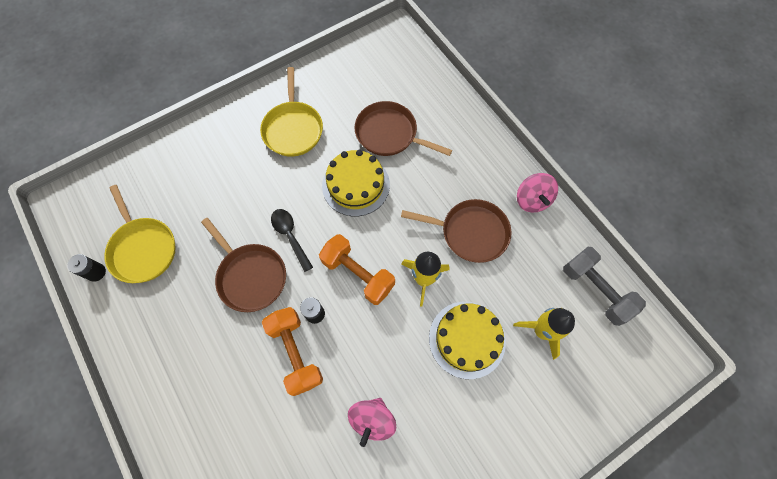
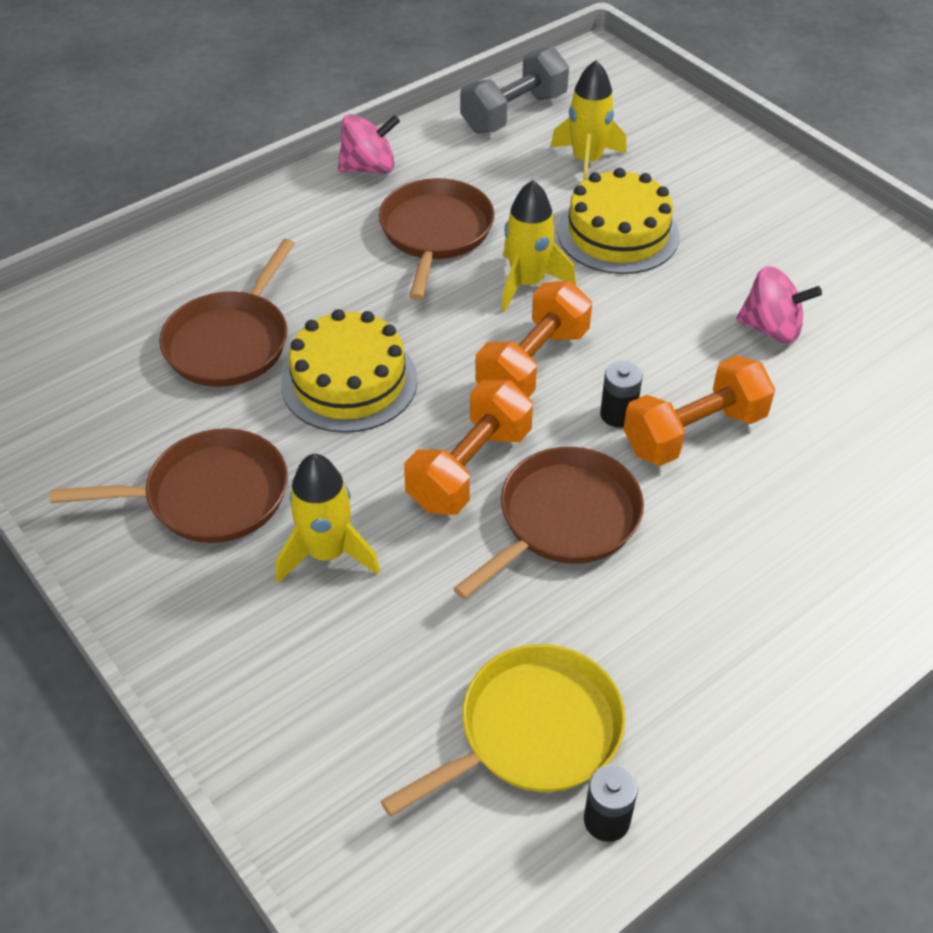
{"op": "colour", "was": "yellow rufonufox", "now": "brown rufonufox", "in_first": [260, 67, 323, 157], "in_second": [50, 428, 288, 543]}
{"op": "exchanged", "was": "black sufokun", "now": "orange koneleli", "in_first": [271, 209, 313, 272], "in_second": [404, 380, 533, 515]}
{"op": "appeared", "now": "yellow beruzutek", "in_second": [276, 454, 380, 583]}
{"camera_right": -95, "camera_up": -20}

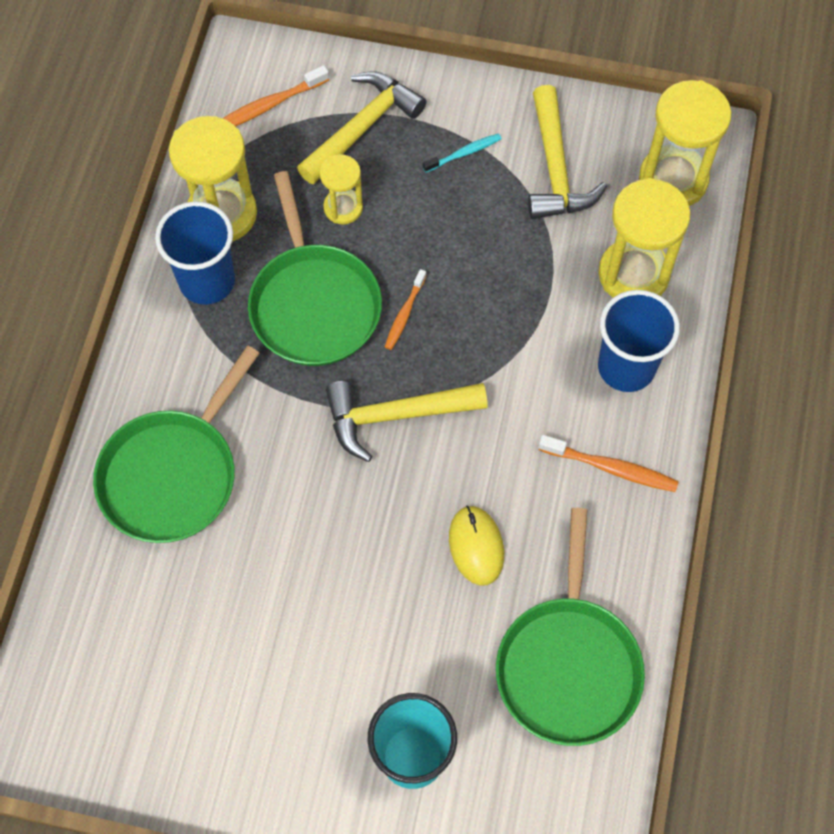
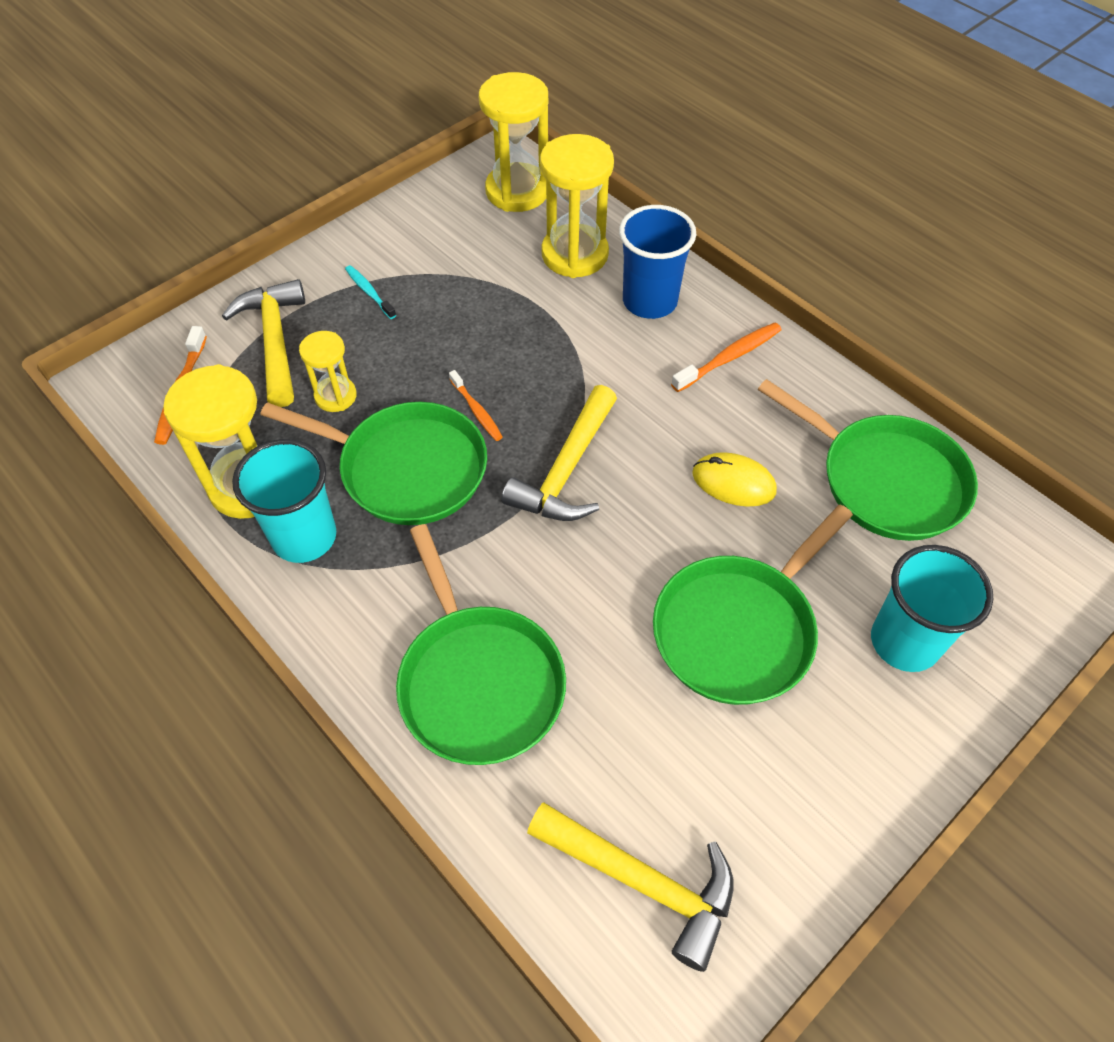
{"op": "colour", "was": "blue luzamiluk", "now": "turquoise luzamiluk", "in_first": [155, 201, 235, 305], "in_second": [232, 439, 336, 563]}
{"op": "spun", "was": "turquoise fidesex", "in_first": [423, 133, 502, 173], "in_second": [345, 265, 396, 319], "clockwise": -45}
{"op": "relocated", "was": "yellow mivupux", "in_first": [528, 85, 607, 219], "in_second": [527, 802, 733, 972]}
{"op": "appeared", "now": "green rufonufox", "in_second": [653, 504, 853, 705]}
{"camera_right": -55, "camera_up": -10}

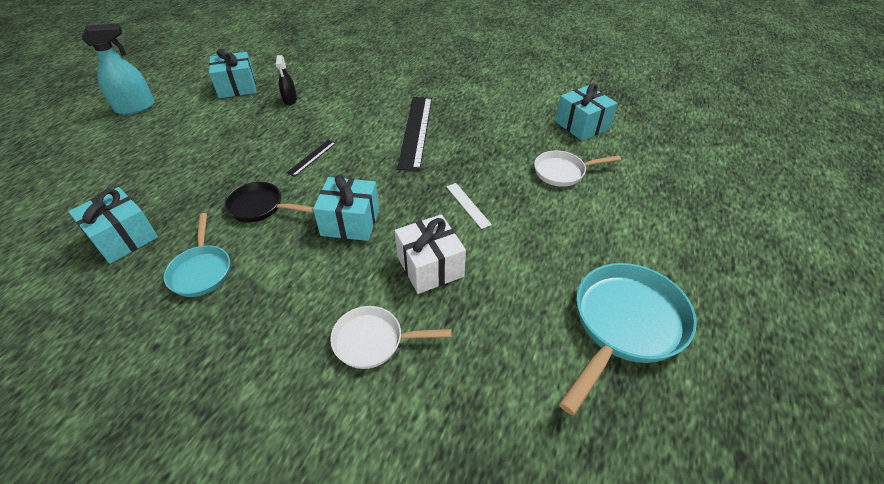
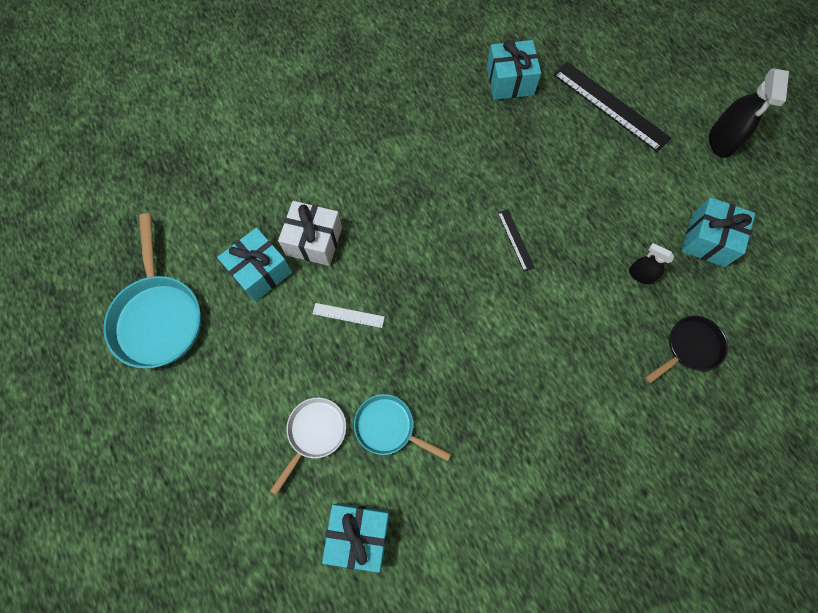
{"op": "colour", "was": "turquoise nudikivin", "now": "black nudikivin", "in_first": [82, 23, 155, 115], "in_second": [709, 68, 789, 158]}
{"op": "relocated", "was": "turquoise rufonufox", "in_first": [164, 213, 230, 297], "in_second": [354, 394, 451, 461]}
{"op": "relocated", "was": "black rufonufox", "in_first": [224, 182, 313, 223], "in_second": [645, 316, 728, 383]}
{"op": "relocated", "was": "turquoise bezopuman", "in_first": [313, 175, 379, 241], "in_second": [217, 227, 292, 302]}
{"op": "missing", "was": "white rufonufox", "in_first": [330, 306, 452, 369]}
{"op": "relocated", "was": "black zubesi", "in_first": [397, 97, 432, 171], "in_second": [553, 62, 671, 152]}
{"camera_right": 130, "camera_up": 25}

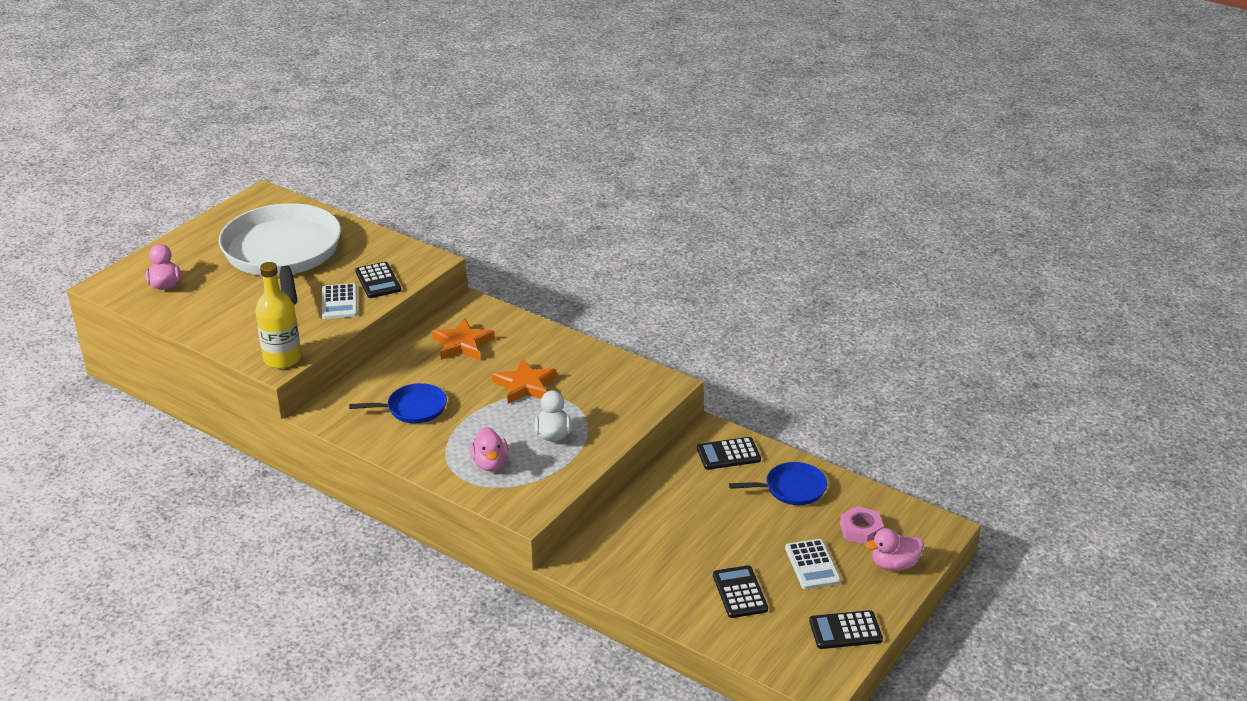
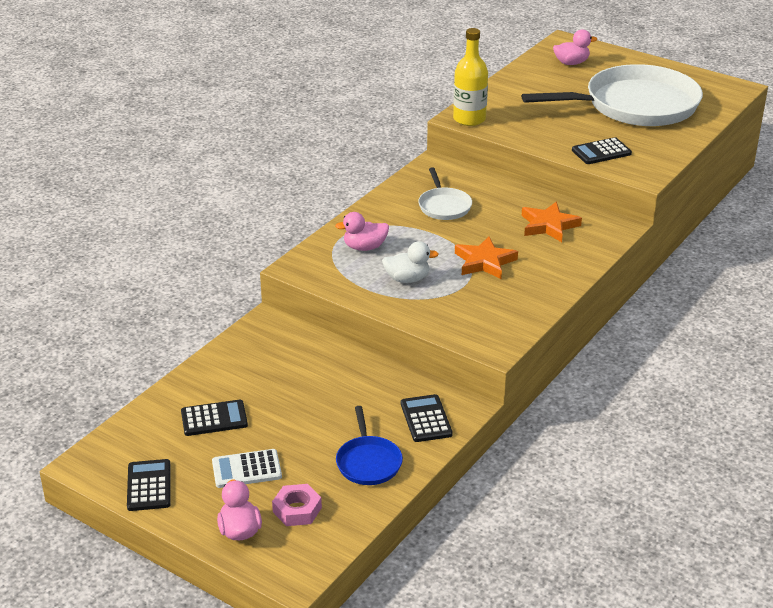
{"op": "missing", "was": "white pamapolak", "in_first": [322, 283, 358, 319]}
{"op": "colour", "was": "blue rufonufox", "now": "white rufonufox", "in_first": [349, 383, 447, 423], "in_second": [418, 167, 472, 220]}
{"camera_right": 90, "camera_up": 0}

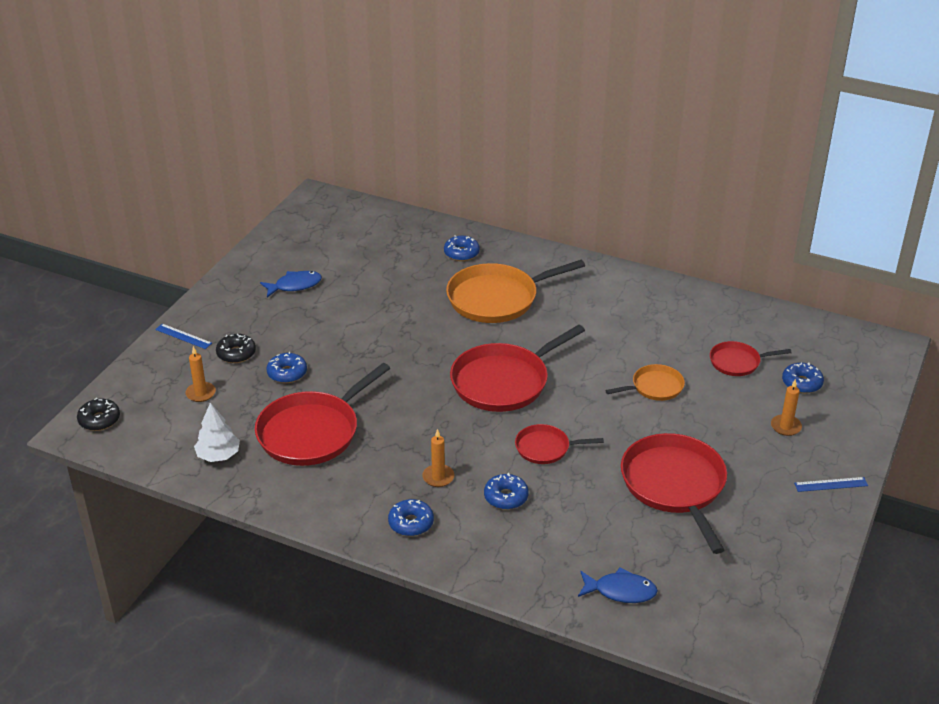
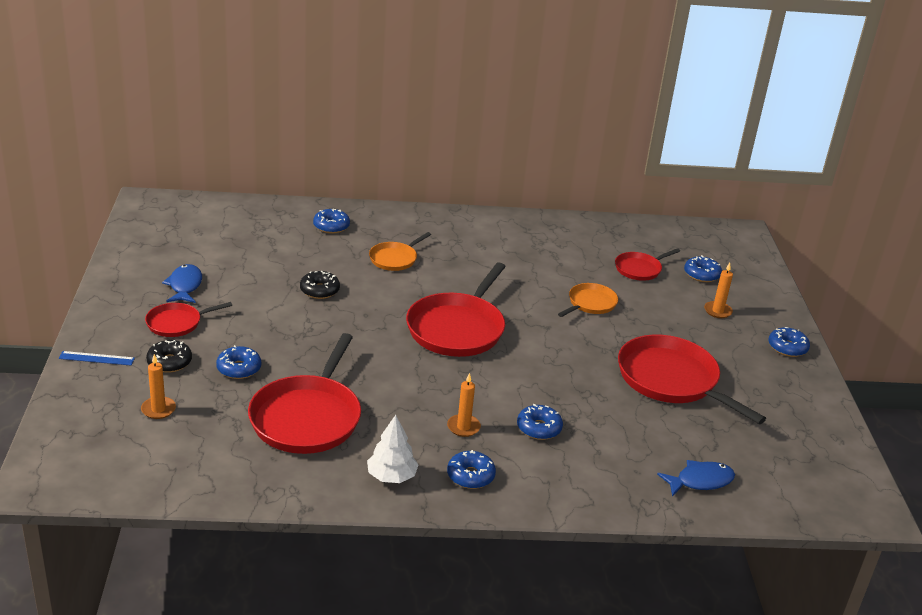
{"op": "relocated", "was": "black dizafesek", "in_first": [77, 398, 120, 431], "in_second": [300, 271, 340, 299]}
{"op": "relocated", "was": "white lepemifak", "in_first": [194, 403, 240, 462], "in_second": [367, 415, 419, 483]}
{"op": "spun", "was": "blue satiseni", "in_first": [260, 271, 322, 297], "in_second": [162, 264, 202, 303], "clockwise": -45}
{"op": "size", "was": "orange rufonufox", "in_first": [446, 260, 585, 323], "in_second": [369, 232, 431, 271], "ratio": 0.53}
{"op": "relocated", "was": "red rufonufox", "in_first": [515, 424, 604, 464], "in_second": [145, 302, 232, 337]}
{"op": "exchanged", "was": "blue zubesi", "now": "blue dizafesek", "in_first": [794, 477, 868, 492], "in_second": [769, 327, 810, 357]}
{"camera_right": -30, "camera_up": -5}

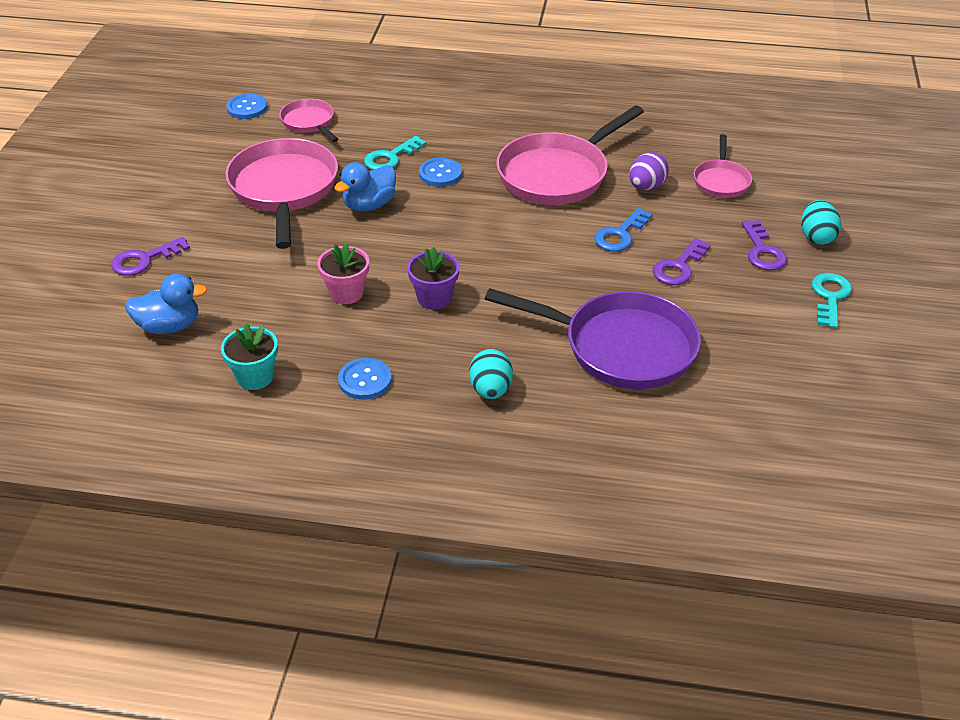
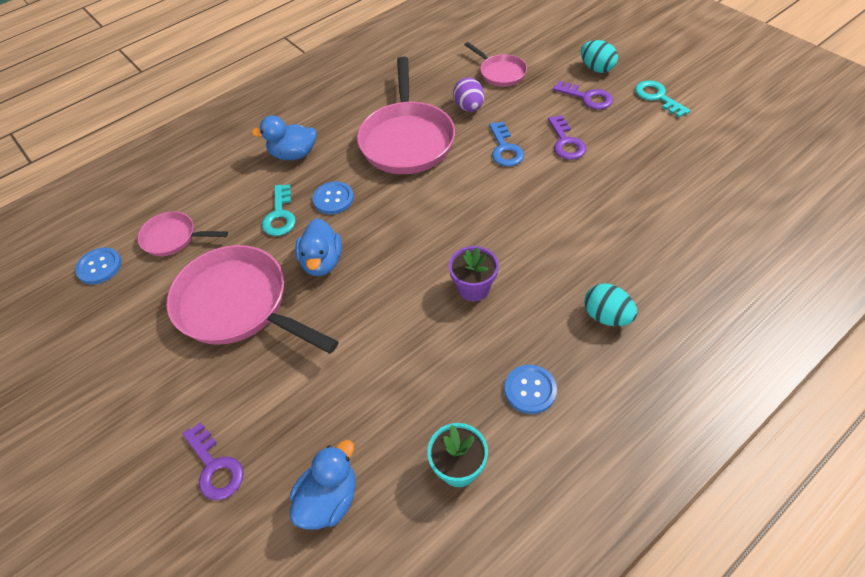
{"op": "spun", "was": "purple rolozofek", "in_first": [111, 237, 190, 276], "in_second": [183, 422, 244, 500], "clockwise": -45}
{"op": "missing", "was": "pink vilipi", "in_first": [317, 242, 369, 304]}
{"op": "missing", "was": "purple rufonufox", "in_first": [485, 288, 701, 389]}
{"op": "appeared", "now": "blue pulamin", "in_second": [251, 115, 317, 160]}
{"camera_right": -45, "camera_up": 10}

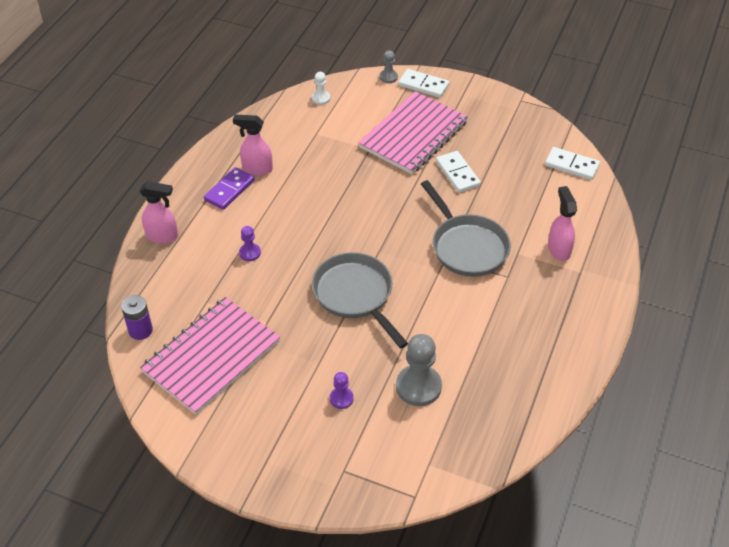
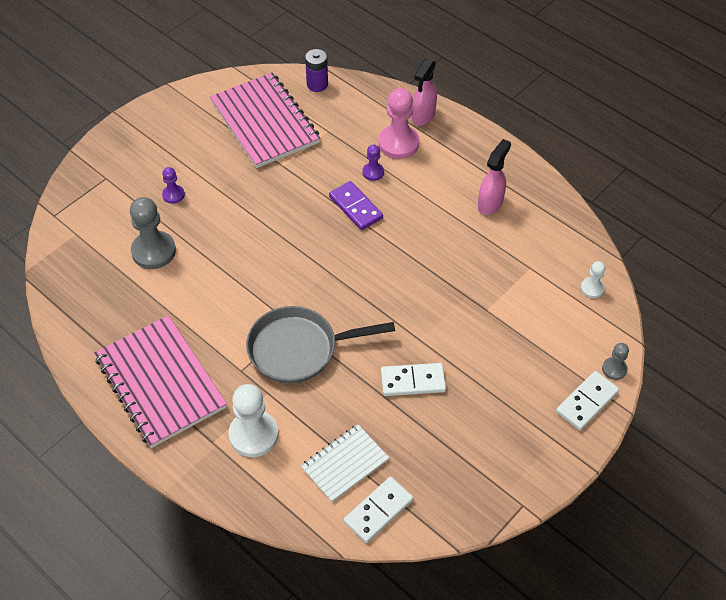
{"op": "relocated", "was": "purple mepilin", "in_first": [204, 167, 255, 210], "in_second": [329, 181, 383, 230]}
{"op": "missing", "was": "grey rufonufox", "in_first": [312, 252, 408, 349]}
{"op": "relocated", "was": "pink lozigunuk", "in_first": [358, 91, 468, 174], "in_second": [94, 315, 227, 448]}
{"op": "exchanged", "was": "pink nudikivin", "now": "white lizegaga", "in_first": [548, 186, 577, 261], "in_second": [229, 384, 278, 457]}
{"op": "appeared", "now": "white lozigunuk", "in_second": [301, 424, 389, 502]}
{"op": "appeared", "now": "pink lizegaga", "in_second": [378, 88, 419, 159]}
{"camera_right": 110, "camera_up": 5}

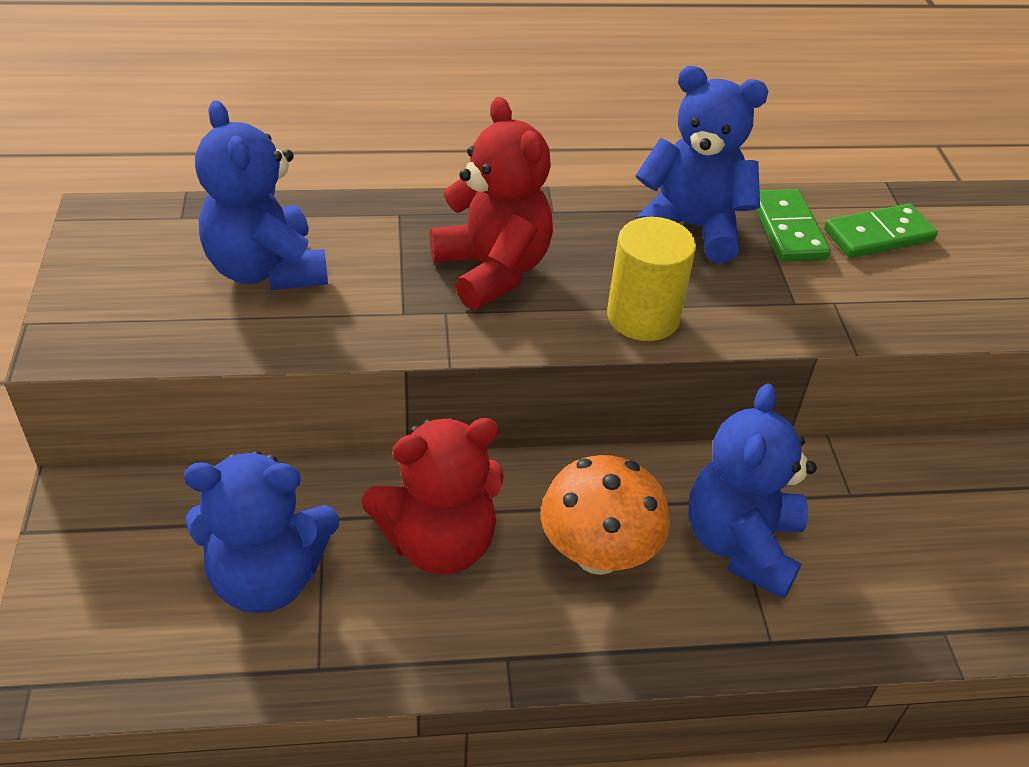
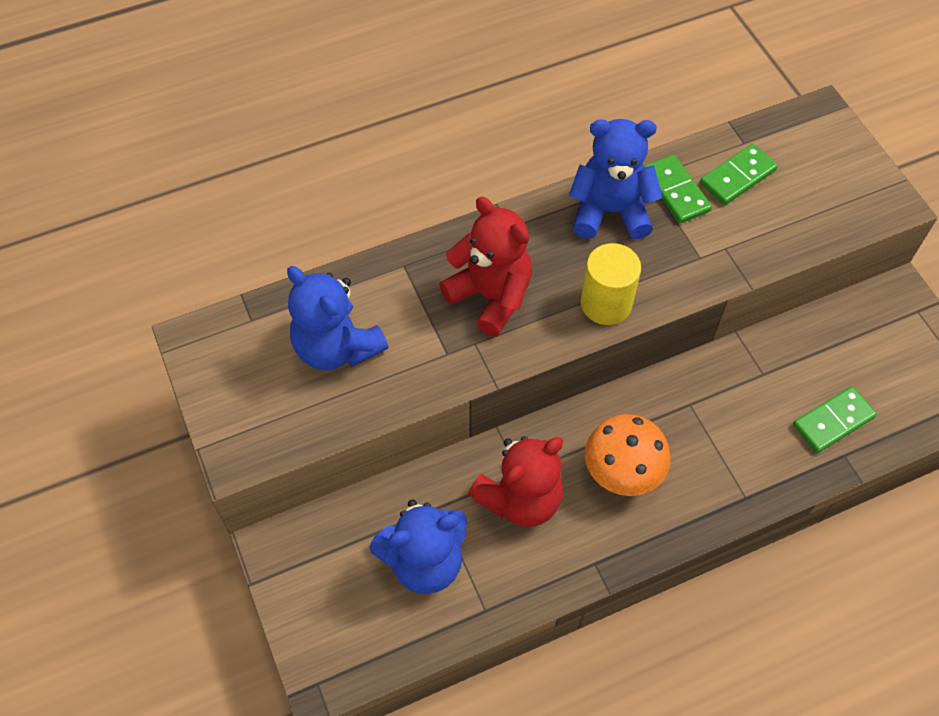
{"op": "missing", "was": "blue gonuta", "in_first": [688, 383, 817, 599]}
{"op": "appeared", "now": "green mepilin", "in_second": [793, 386, 877, 453]}
{"camera_right": -15, "camera_up": 15}

